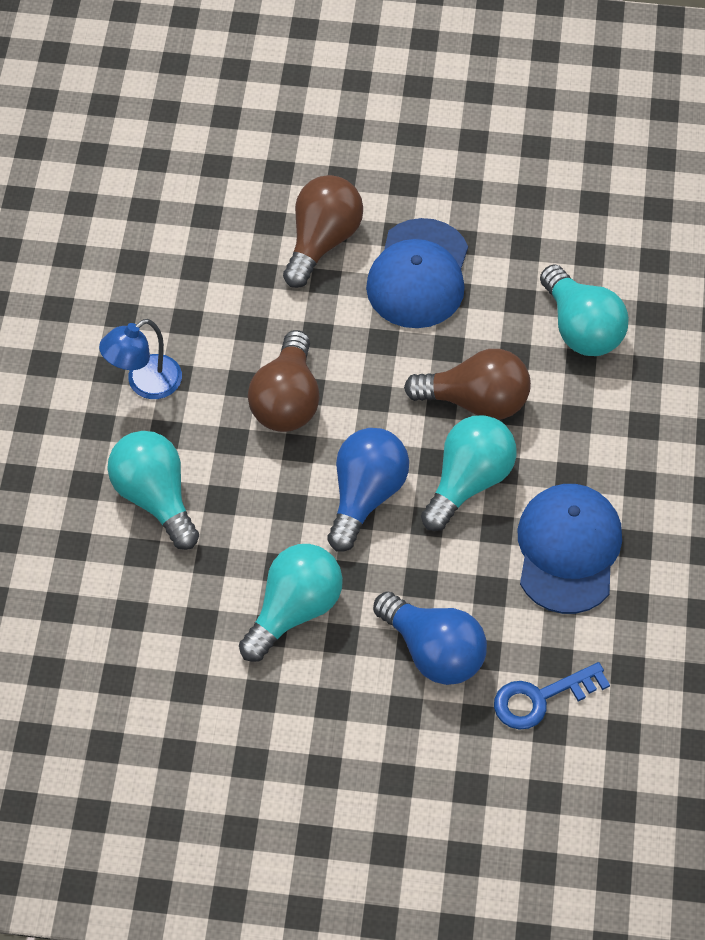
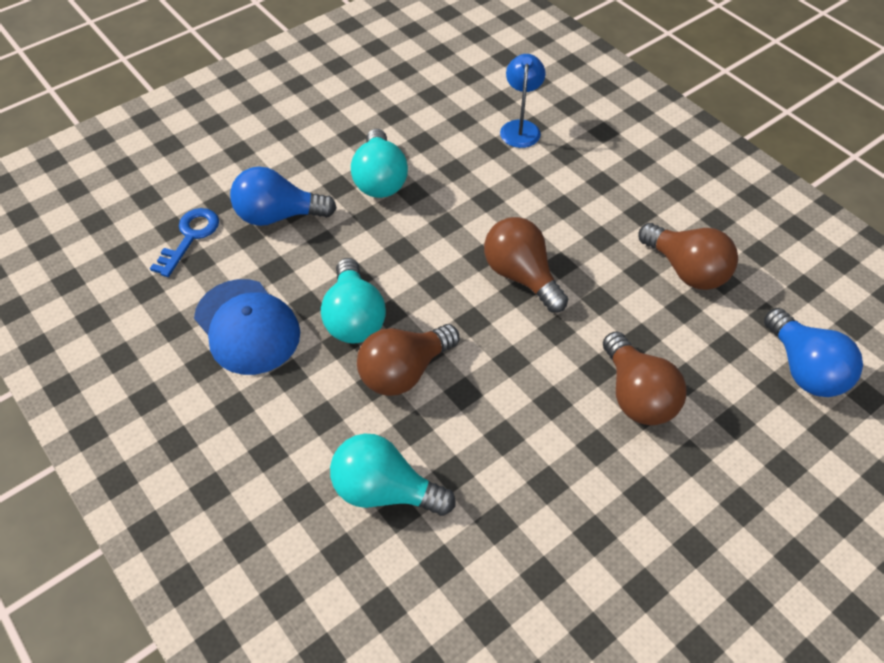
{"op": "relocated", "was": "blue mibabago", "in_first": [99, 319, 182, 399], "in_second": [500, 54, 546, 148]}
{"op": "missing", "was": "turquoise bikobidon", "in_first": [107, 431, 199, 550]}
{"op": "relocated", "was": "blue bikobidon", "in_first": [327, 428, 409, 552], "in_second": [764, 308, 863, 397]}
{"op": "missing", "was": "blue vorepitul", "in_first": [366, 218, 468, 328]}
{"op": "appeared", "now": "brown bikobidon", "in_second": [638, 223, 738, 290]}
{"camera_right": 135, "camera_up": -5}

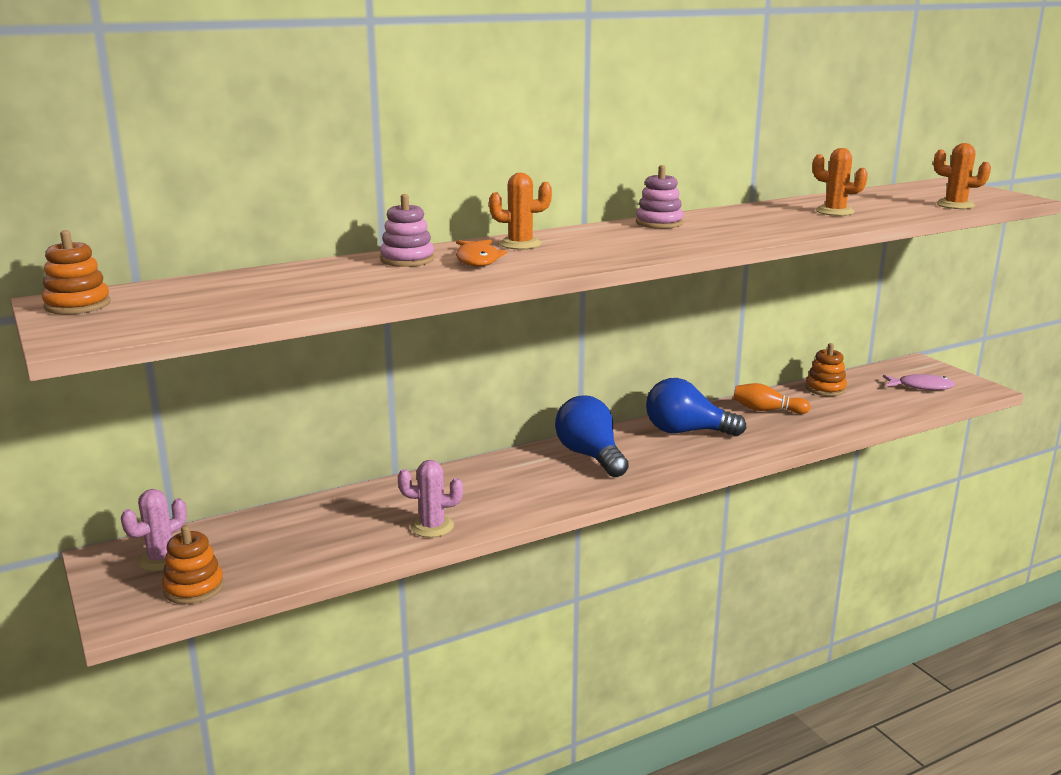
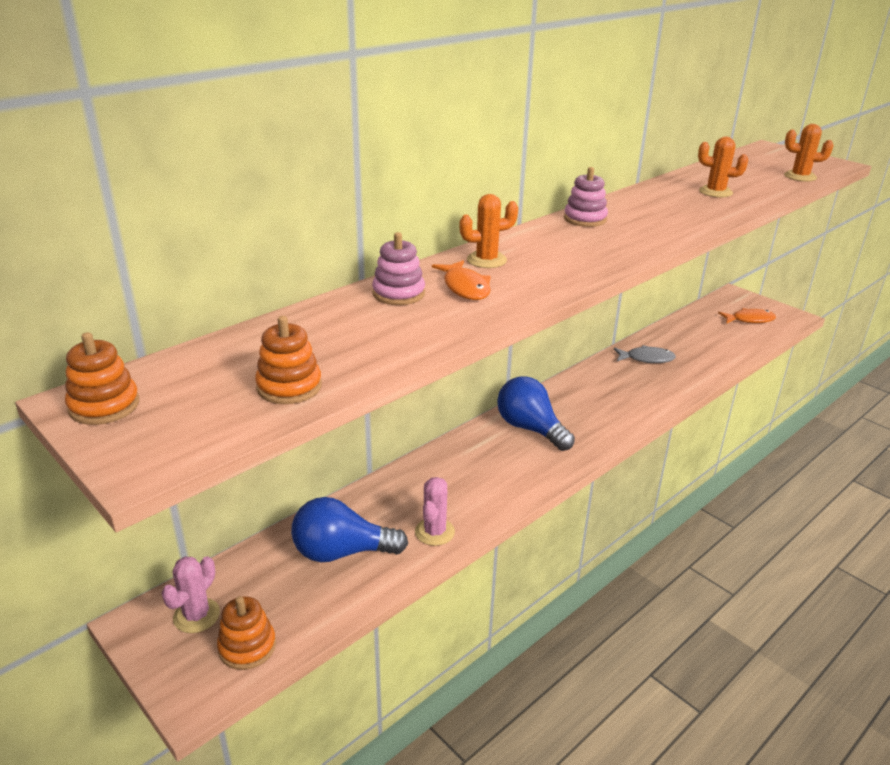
{"op": "spun", "was": "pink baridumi", "in_first": [398, 460, 463, 538], "in_second": [415, 477, 455, 546], "clockwise": -60}
{"op": "relocated", "was": "blue bikobidon", "in_first": [646, 378, 747, 436], "in_second": [291, 497, 408, 562]}
{"op": "exchanged", "was": "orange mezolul", "now": "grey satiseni", "in_first": [733, 383, 811, 414], "in_second": [614, 345, 676, 363]}
{"op": "relocated", "was": "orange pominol", "in_first": [806, 343, 847, 396], "in_second": [255, 316, 322, 404]}
{"op": "colour", "was": "pink satiseni", "now": "orange satiseni", "in_first": [883, 374, 955, 390], "in_second": [718, 308, 776, 324]}
{"camera_right": -15, "camera_up": 10}

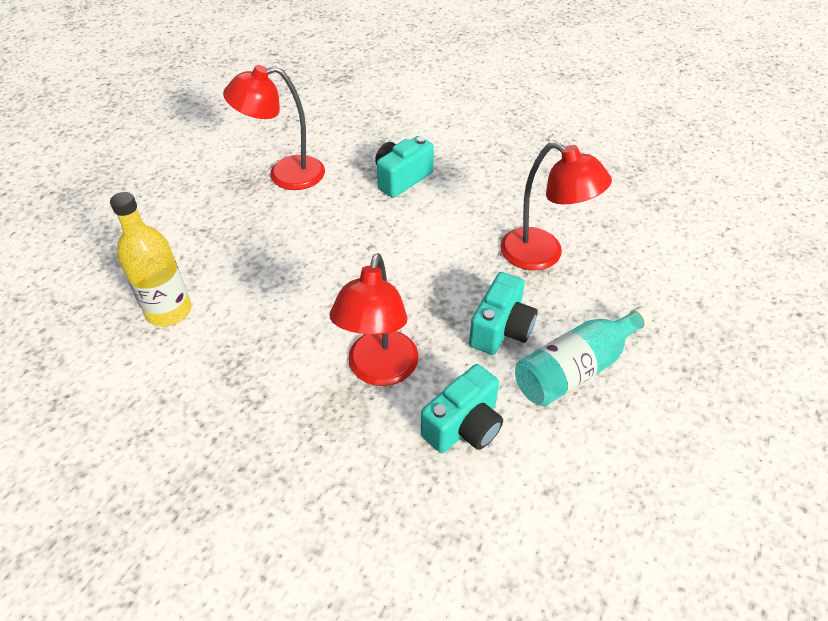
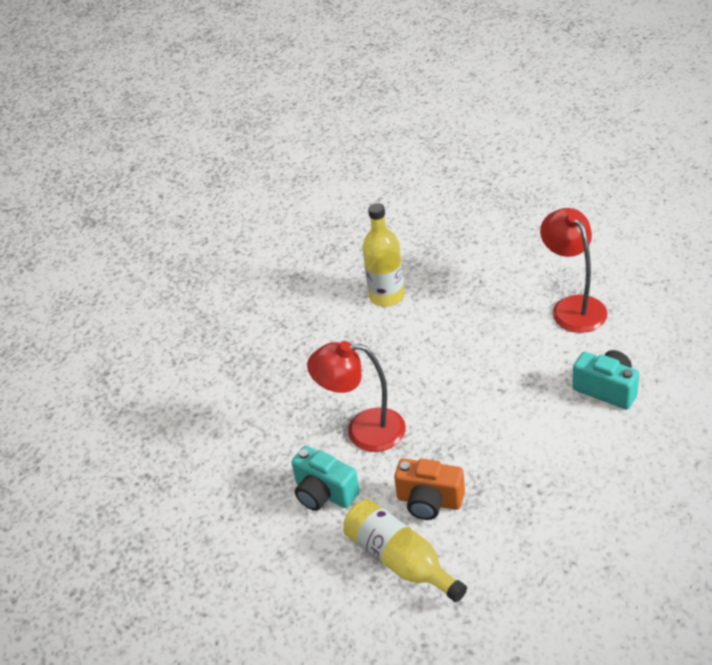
{"op": "colour", "was": "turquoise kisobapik", "now": "orange kisobapik", "in_first": [469, 272, 537, 355], "in_second": [394, 458, 465, 520]}
{"op": "missing", "was": "red mibabago", "in_first": [500, 141, 612, 270]}
{"op": "colour", "was": "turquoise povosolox", "now": "yellow povosolox", "in_first": [515, 306, 652, 406], "in_second": [343, 499, 467, 602]}
{"camera_right": 85, "camera_up": -5}

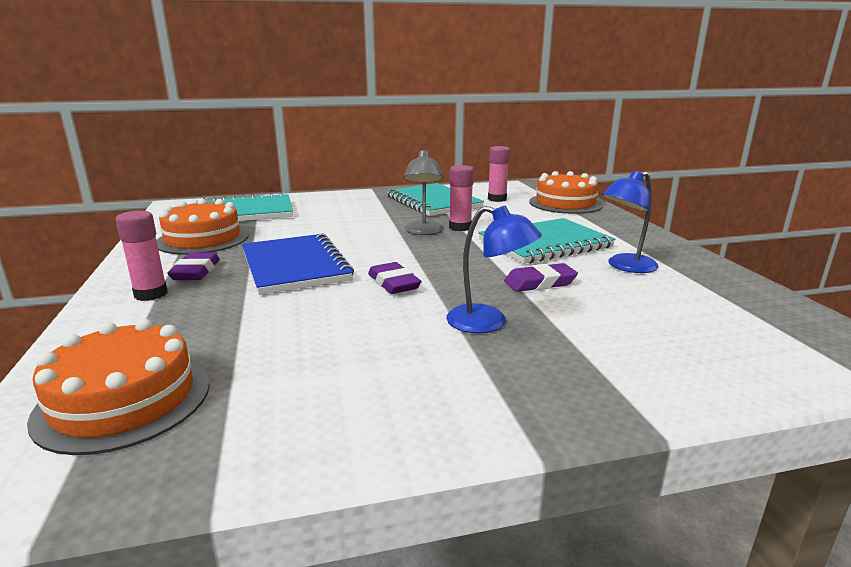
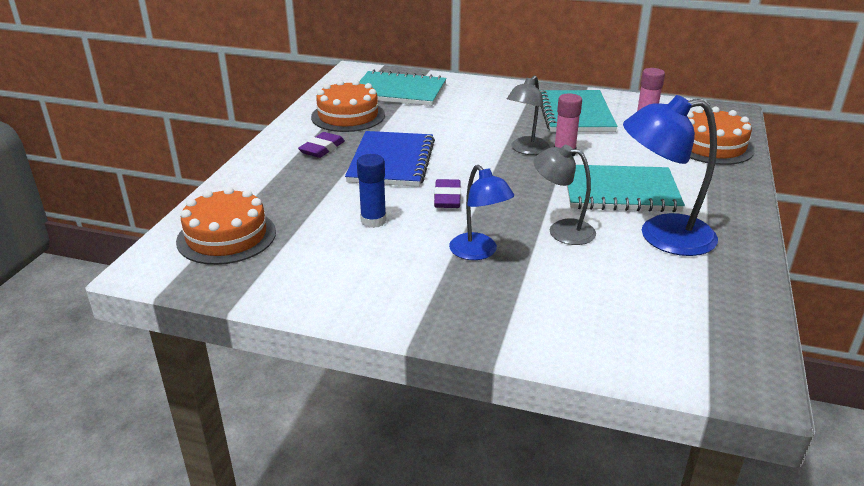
{"op": "missing", "was": "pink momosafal", "in_first": [115, 210, 168, 301]}
{"op": "exchanged", "was": "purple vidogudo", "now": "grey mibabago", "in_first": [504, 263, 578, 292], "in_second": [534, 144, 596, 245]}
{"op": "size", "was": "blue mibabago", "in_first": [602, 171, 659, 273], "in_second": [623, 95, 718, 256], "ratio": 1.59}
{"op": "appeared", "now": "blue momosafal", "in_second": [357, 154, 387, 228]}
{"camera_right": 30, "camera_up": 10}

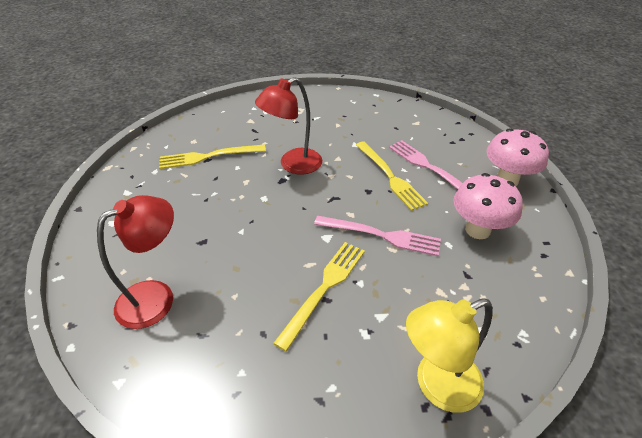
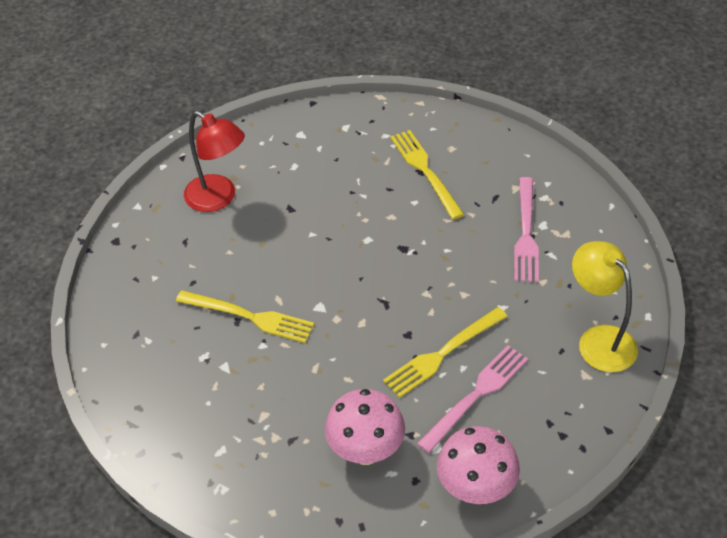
{"op": "missing", "was": "red mibabago", "in_first": [255, 77, 322, 175]}
{"op": "relocated", "was": "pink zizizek", "in_first": [314, 216, 441, 256], "in_second": [514, 177, 539, 282]}
{"op": "relocated", "was": "yellow mibabago", "in_first": [406, 298, 493, 413], "in_second": [572, 241, 638, 372]}
{"camera_right": 80, "camera_up": 5}

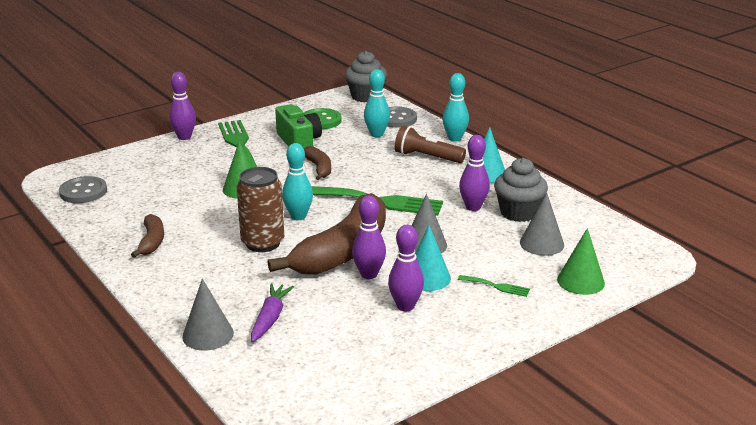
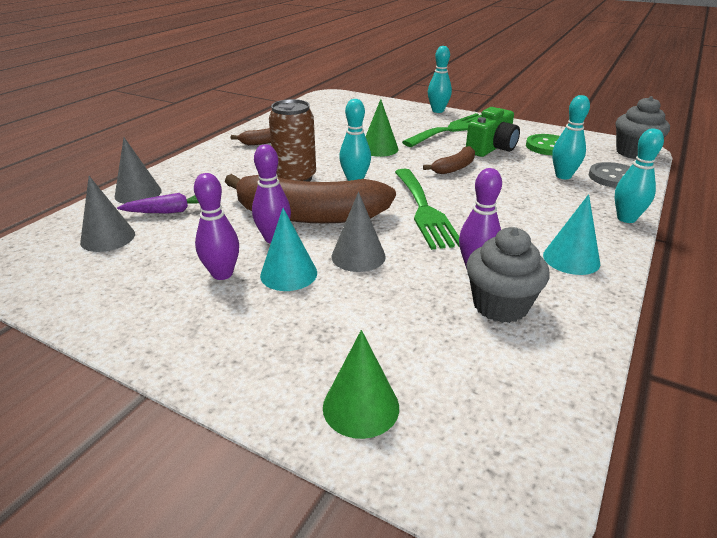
{"op": "missing", "was": "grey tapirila", "in_first": [59, 176, 107, 203]}
{"op": "colour", "was": "purple mezolul", "now": "turquoise mezolul", "in_first": [169, 72, 196, 140], "in_second": [428, 46, 452, 113]}
{"op": "missing", "was": "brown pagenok", "in_first": [395, 125, 466, 163]}
{"op": "missing", "was": "green zizizek", "in_first": [458, 275, 530, 297]}
{"op": "relocated", "was": "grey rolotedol", "in_first": [520, 193, 564, 256], "in_second": [80, 176, 135, 252]}
{"camera_right": 65, "camera_up": 5}

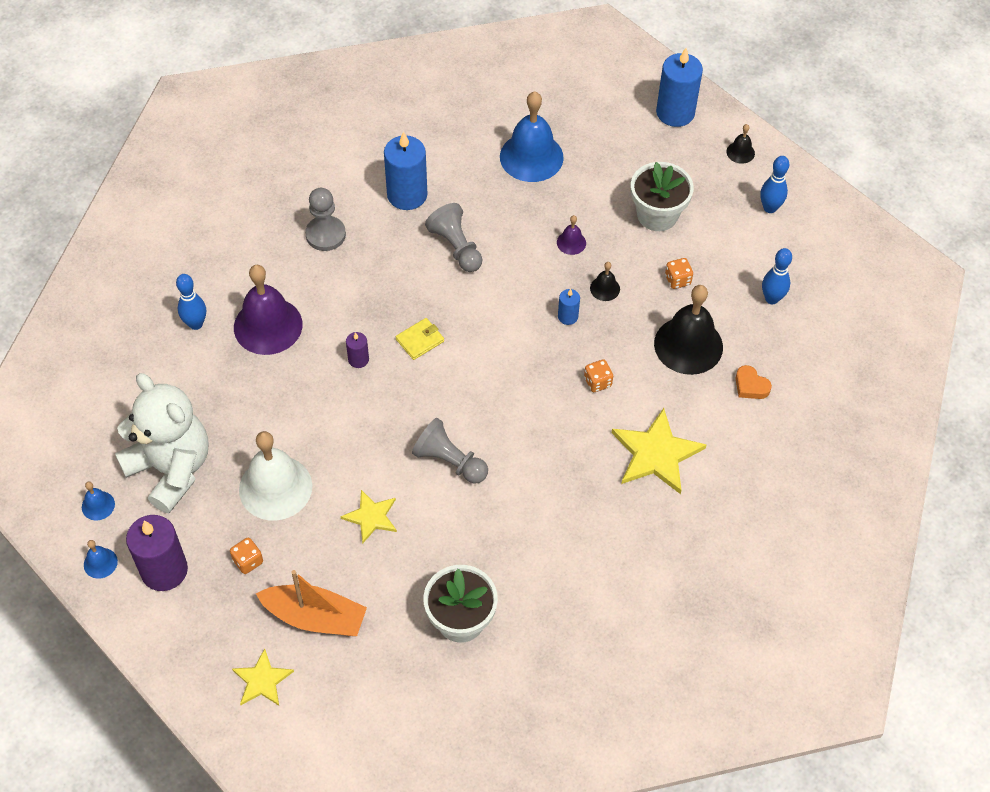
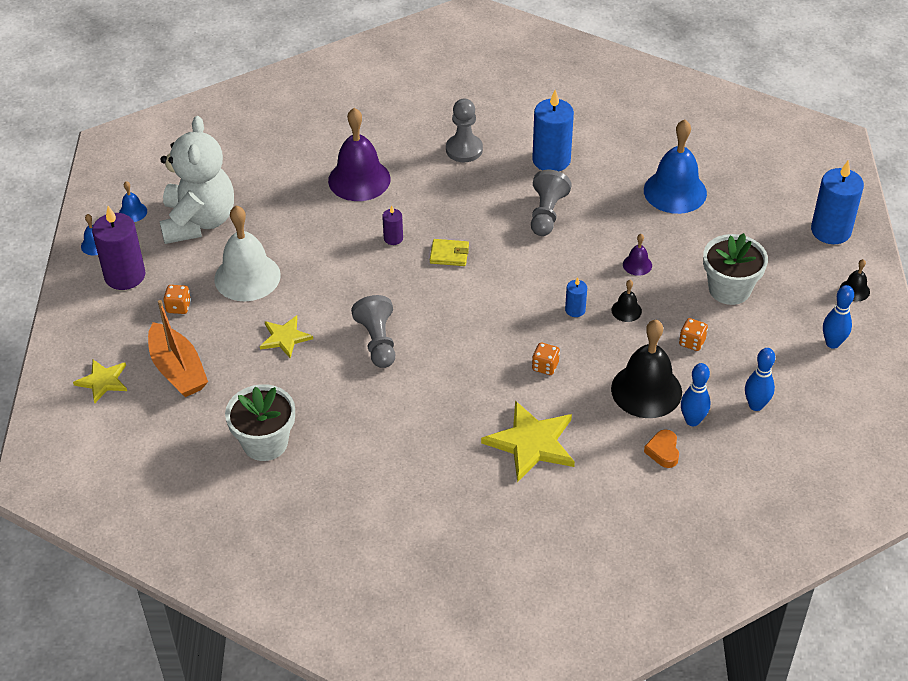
{"op": "relocated", "was": "blue mezolul", "in_first": [176, 274, 206, 330], "in_second": [681, 363, 710, 426]}
{"camera_right": 45, "camera_up": -10}

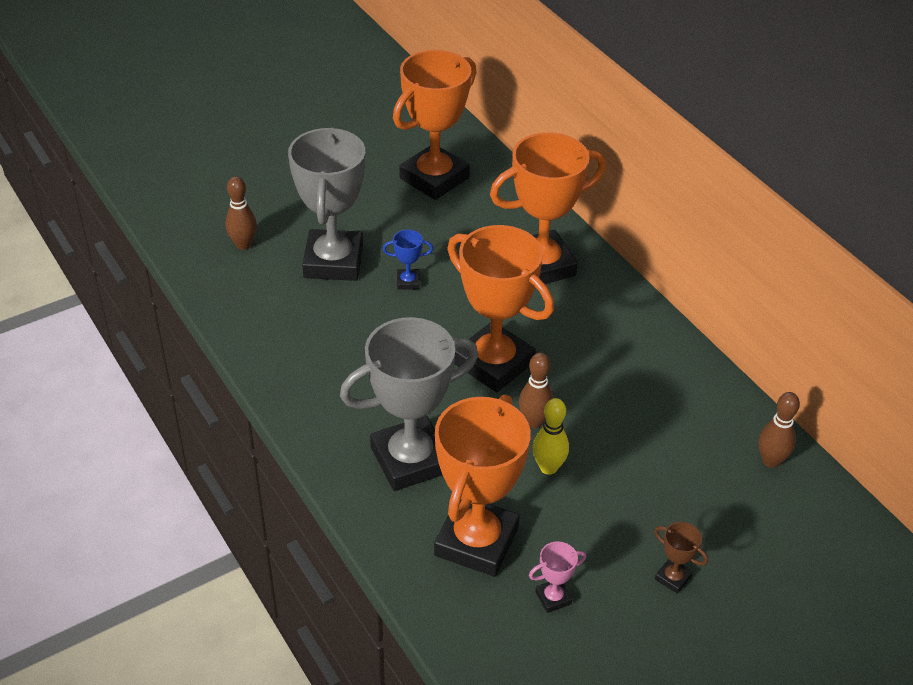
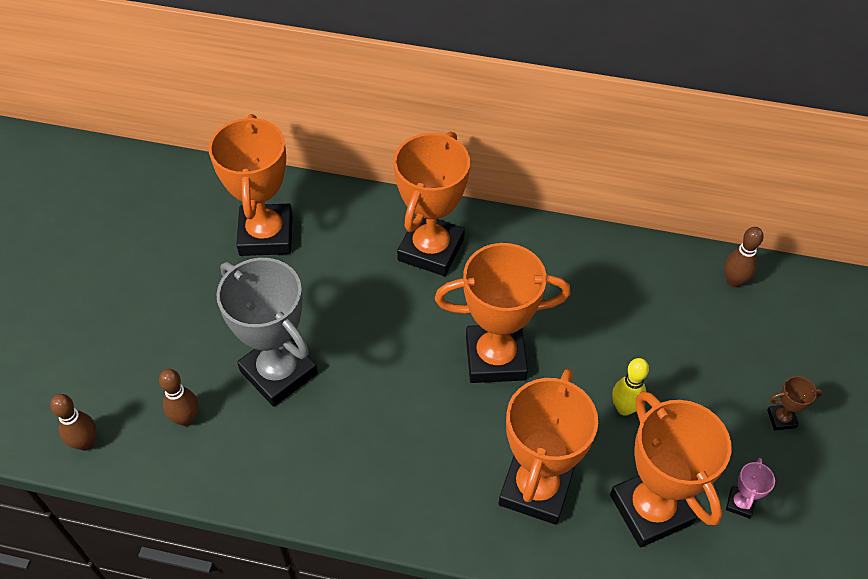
{"op": "colour", "was": "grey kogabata", "now": "orange kogabata", "in_first": [340, 317, 478, 491], "in_second": [499, 369, 598, 525]}
{"op": "missing", "was": "blue kogabata", "in_first": [383, 230, 433, 290]}
{"op": "relocated", "was": "brown mezolul", "in_first": [519, 353, 554, 429], "in_second": [50, 394, 97, 451]}
{"camera_right": -45, "camera_up": 10}

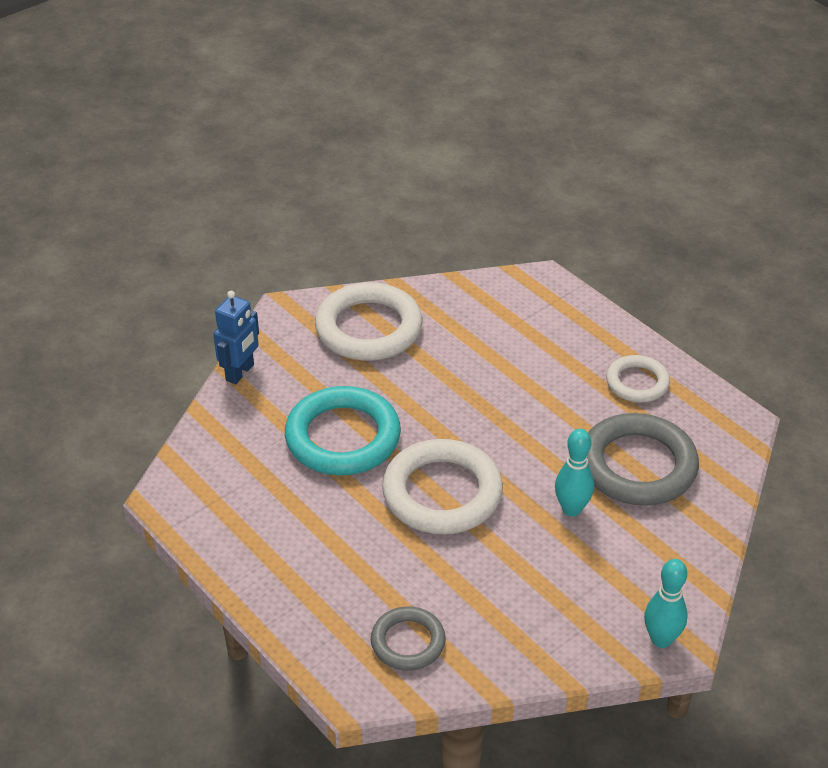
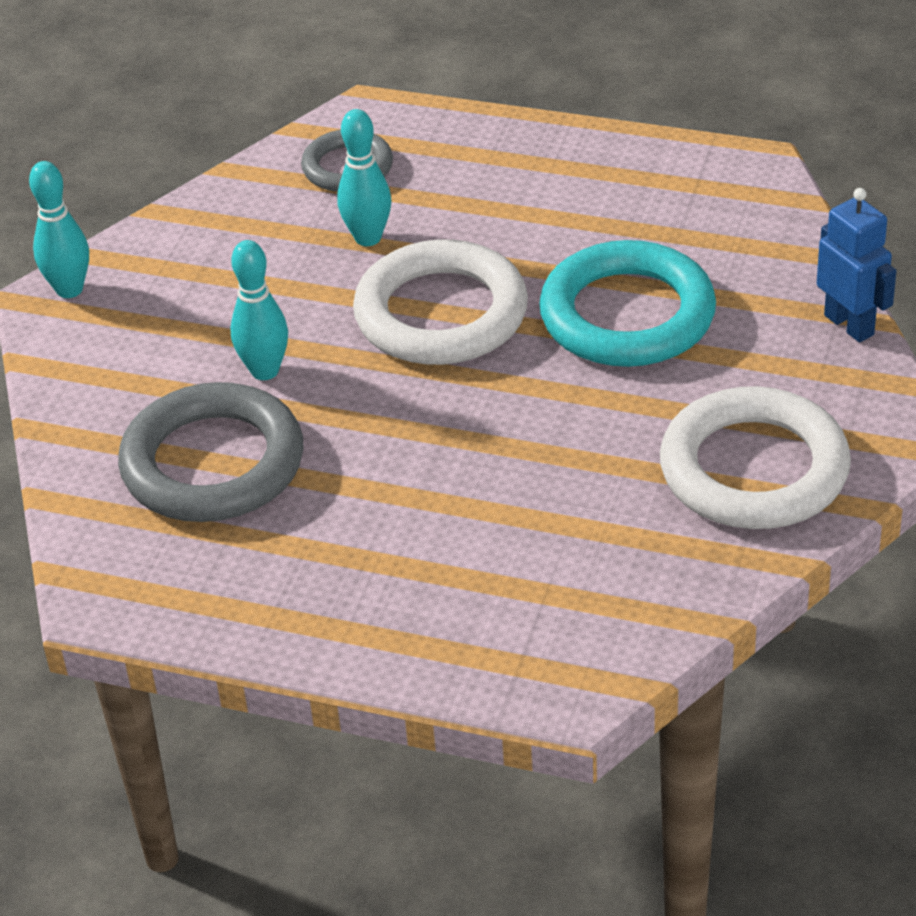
{"op": "spun", "was": "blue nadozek", "in_first": [214, 291, 259, 384], "in_second": [817, 188, 896, 343], "clockwise": 150}
{"op": "missing", "was": "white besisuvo", "in_first": [606, 355, 670, 403]}
{"op": "appeared", "now": "turquoise mezolul", "in_second": [337, 109, 391, 246]}
{"camera_right": 150, "camera_up": 0}

